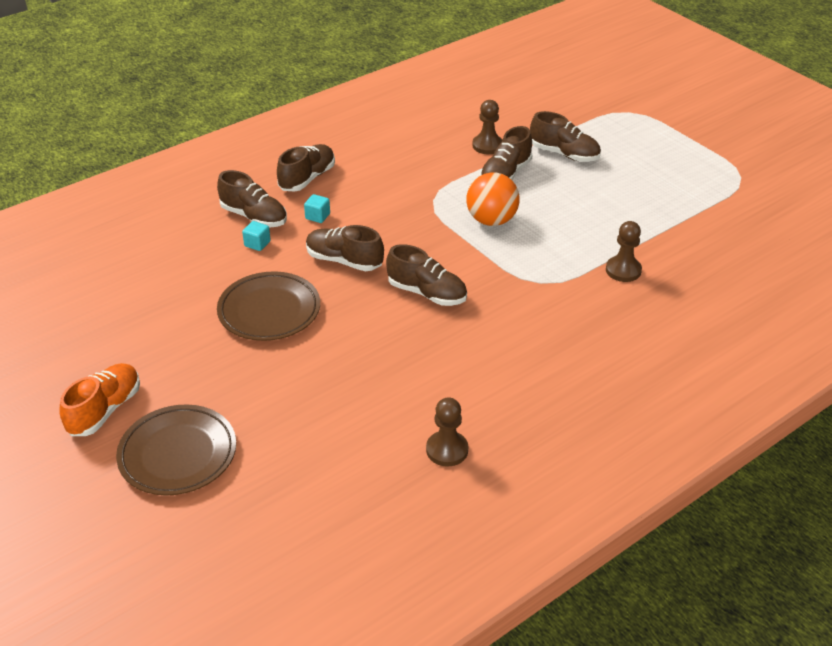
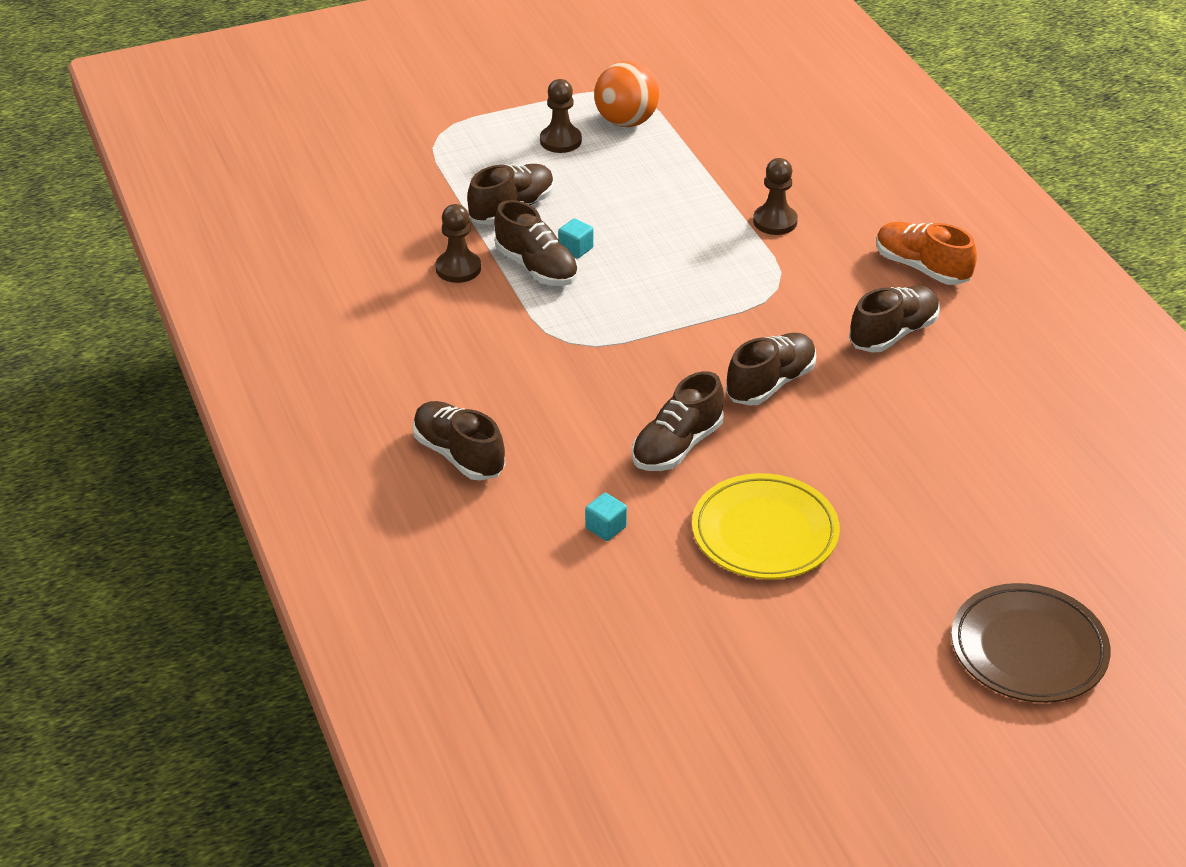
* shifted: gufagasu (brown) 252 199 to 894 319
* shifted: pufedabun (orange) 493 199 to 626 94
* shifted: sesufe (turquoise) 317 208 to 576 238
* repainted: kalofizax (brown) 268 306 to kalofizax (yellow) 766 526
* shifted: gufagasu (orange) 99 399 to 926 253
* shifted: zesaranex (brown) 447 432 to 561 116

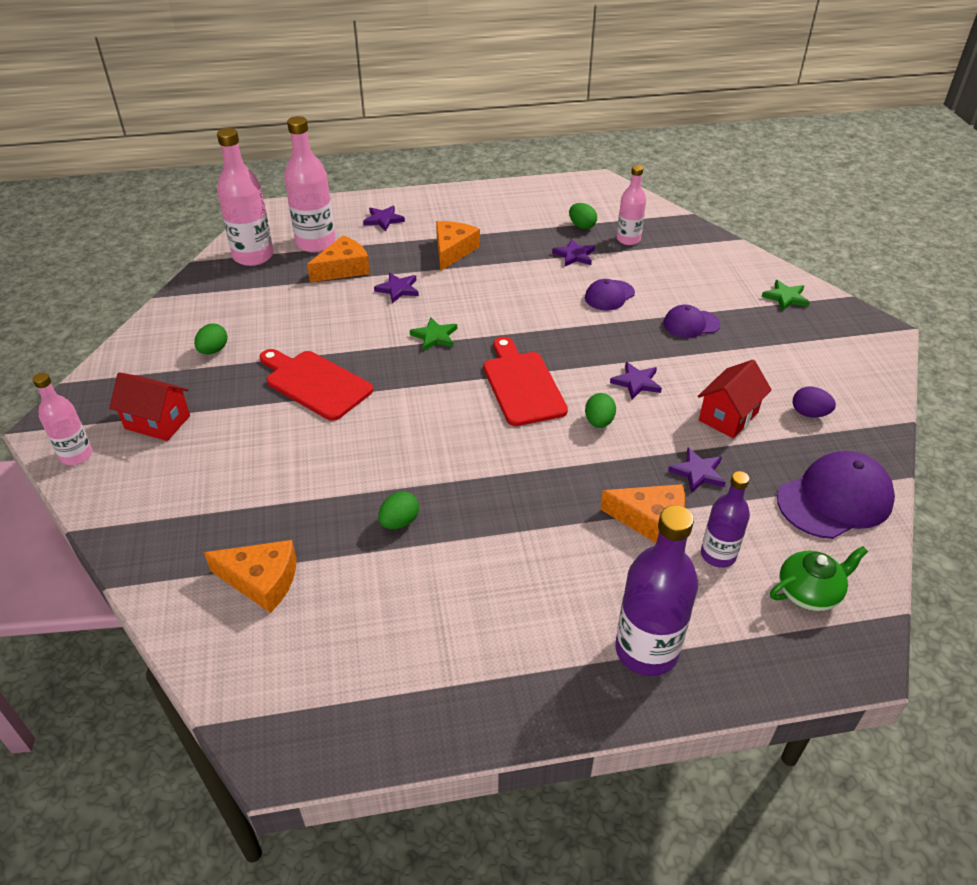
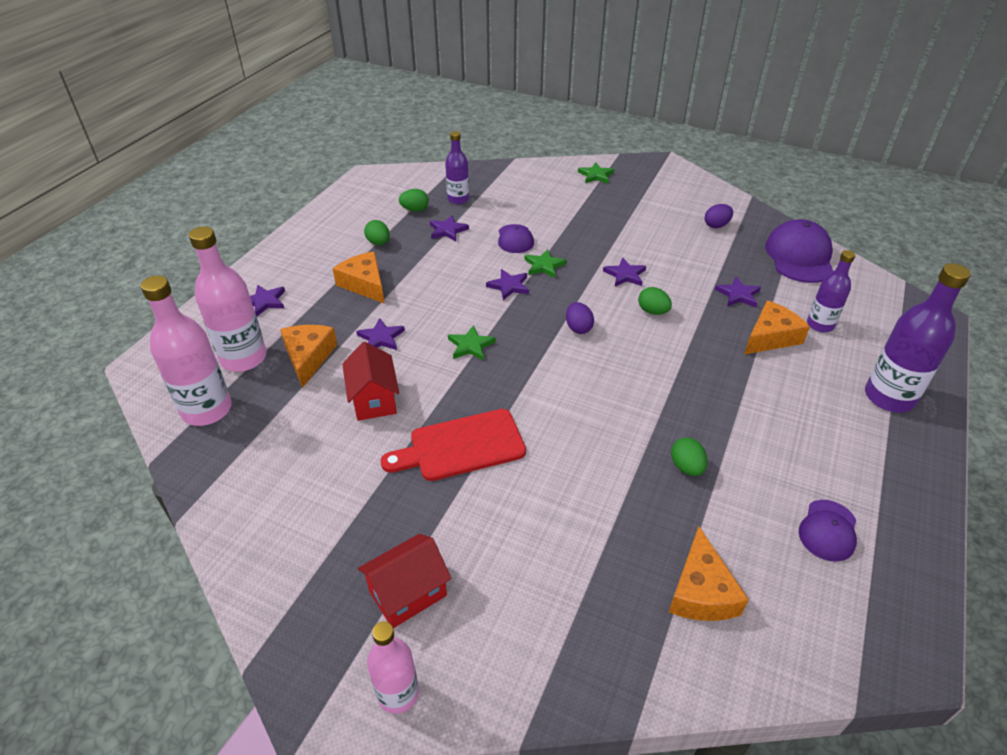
* repainted: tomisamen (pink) 631 205 to tomisamen (purple) 457 167
* shifted: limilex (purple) 691 321 to 828 531
* shifted: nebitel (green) 211 339 to 377 232
* swapped: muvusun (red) 525 381 to nebitel (purple) 580 318
* shifted: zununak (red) 735 399 to 370 381
* rotated: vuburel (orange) 250 576 = 709 573 135 degrees clockwise
* gone: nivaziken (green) 819 578
* new: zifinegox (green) 545 263
* new: zifinegox (purple) 507 284

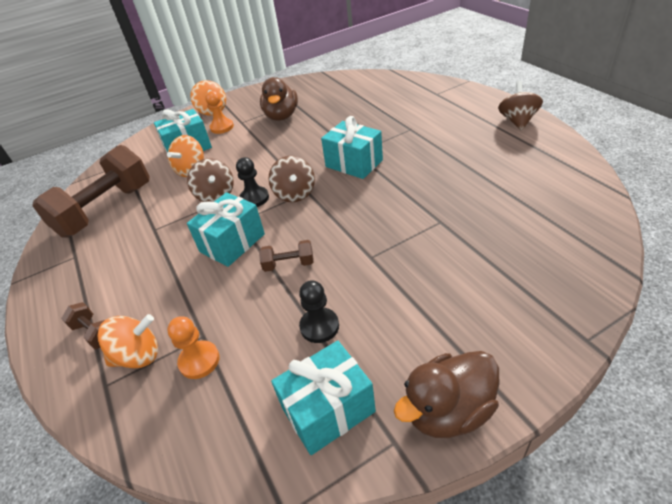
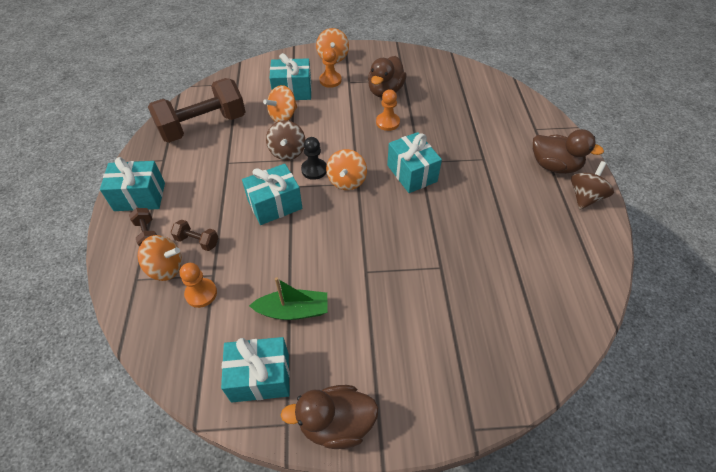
* repainted: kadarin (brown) 291 179 to kadarin (orange) 346 169
* shifted: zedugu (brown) 286 256 to 194 235
* swapped: zesaranex (black) 319 311 to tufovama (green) 288 298
* new: zesaranex (orange) 388 110
* new: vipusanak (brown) 568 151
* new: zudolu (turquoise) 132 184

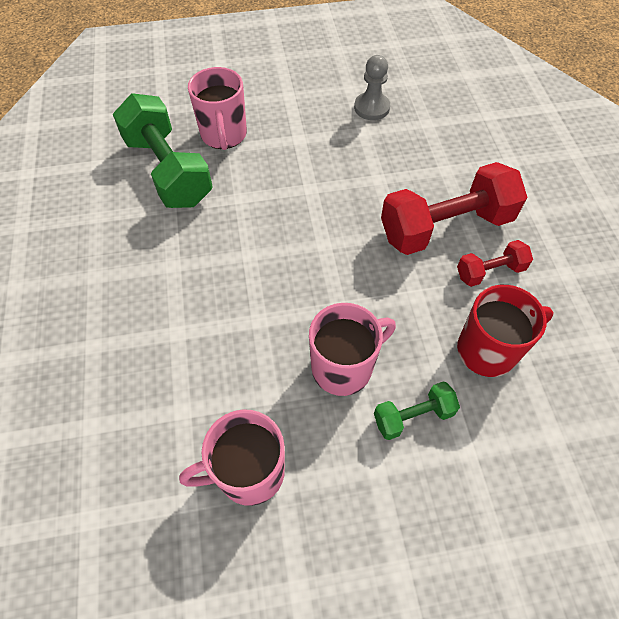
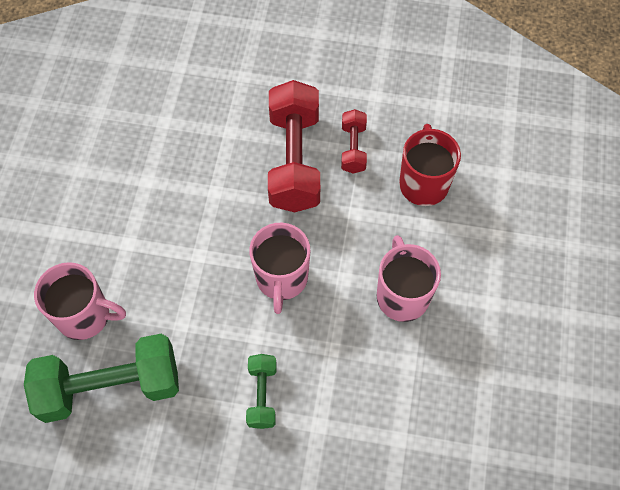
* gone: zesaranex (grey) 372 87
* shifted: zedugu (green) 417 410 to 261 391
* shifted: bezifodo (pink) 232 458 to 279 268

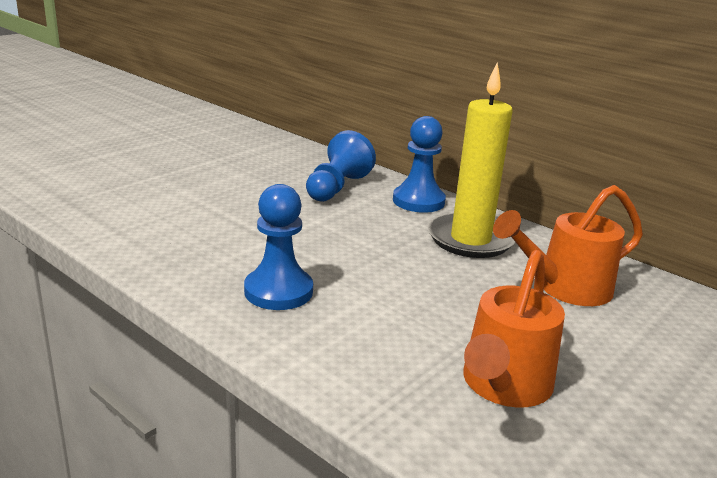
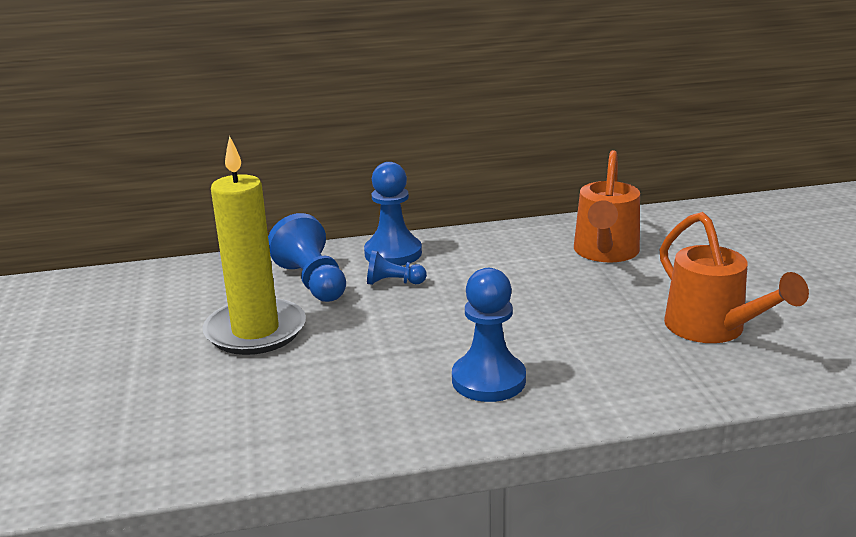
* shifted: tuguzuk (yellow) 471 160 to 254 245
* new: zesaranex (blue) 397 267

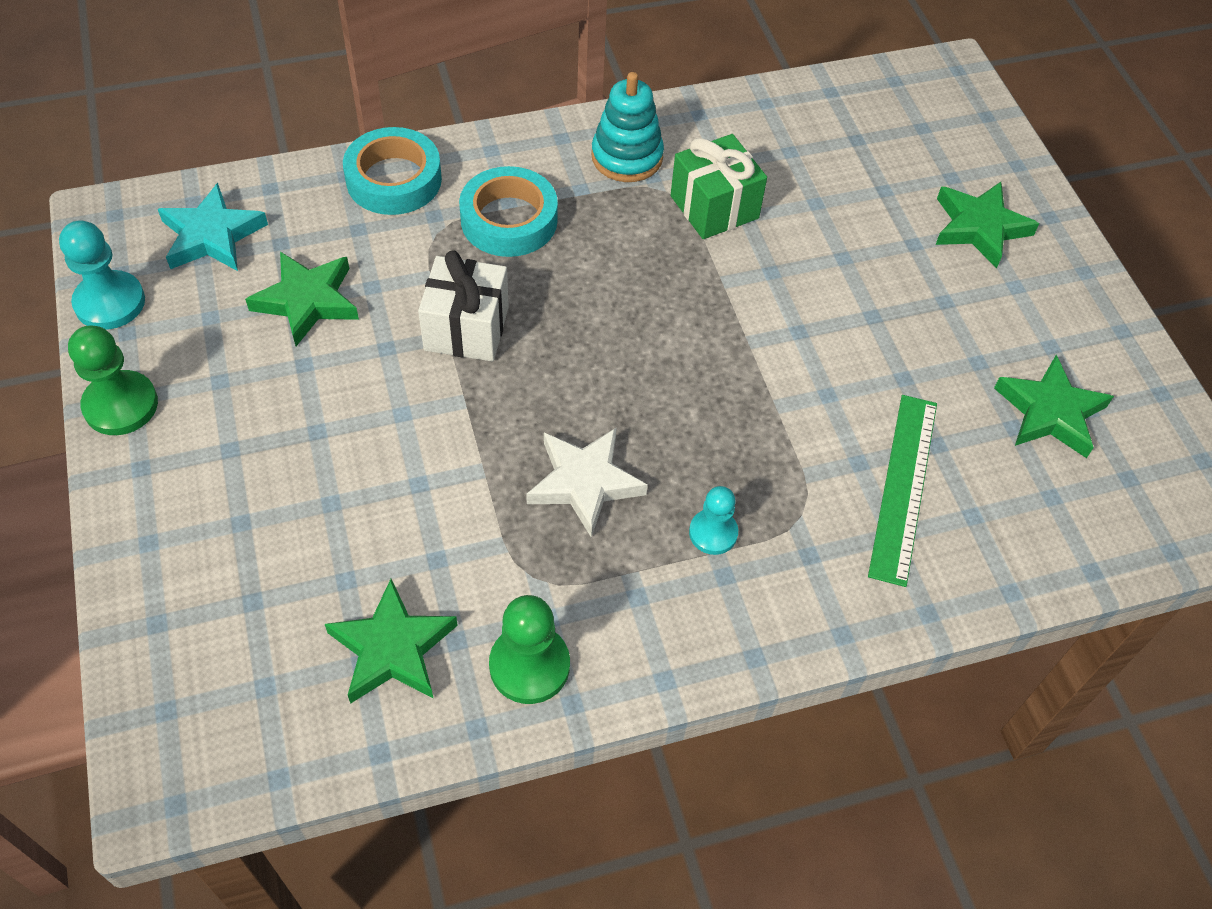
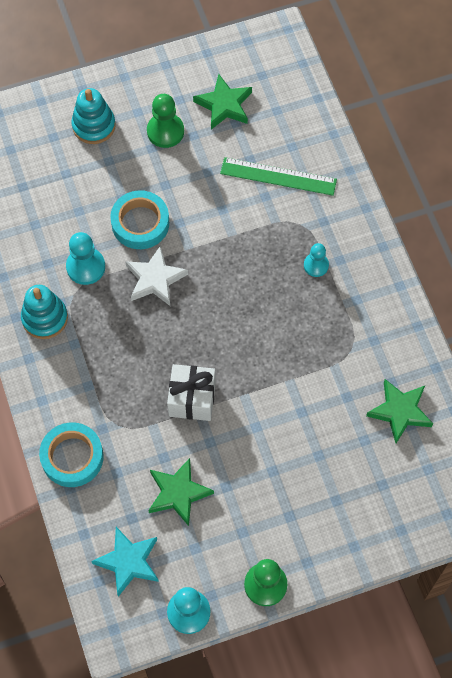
* swapped: zudolu (green) 719 186 to zesaranex (turquoise) 85 258
* shifted: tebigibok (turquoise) 508 211 to 139 219
* swapped: zifinegox (green) 987 225 to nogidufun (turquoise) 93 116
* shifted: zifinegox (white) 587 482 to 156 275
* shifted: zesaranex (green) 529 649 to 165 121

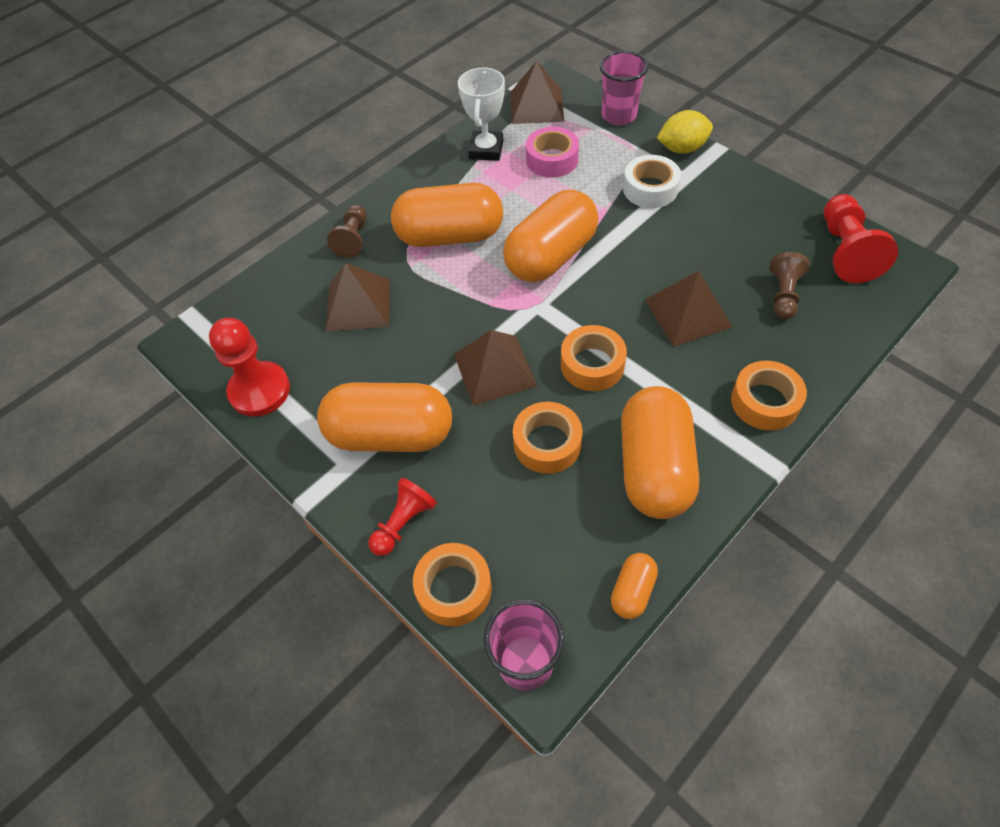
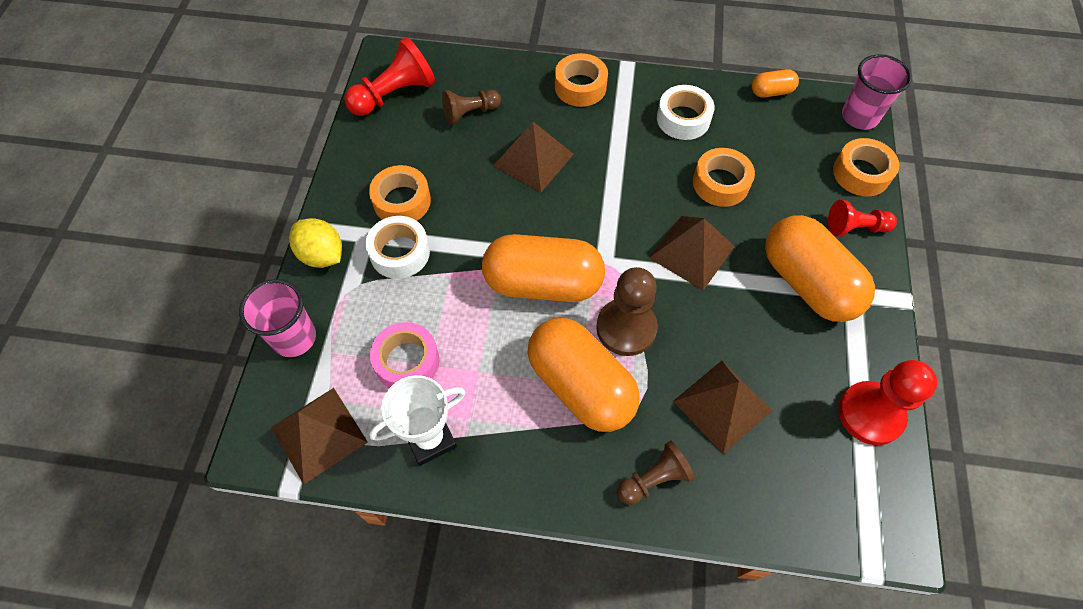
* shifted: tebigibok (orange) 594 358 to 400 193
* swapped: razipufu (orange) 660 452 to tebigibok (white) 686 112
* new: zesaranex (brown) 627 311

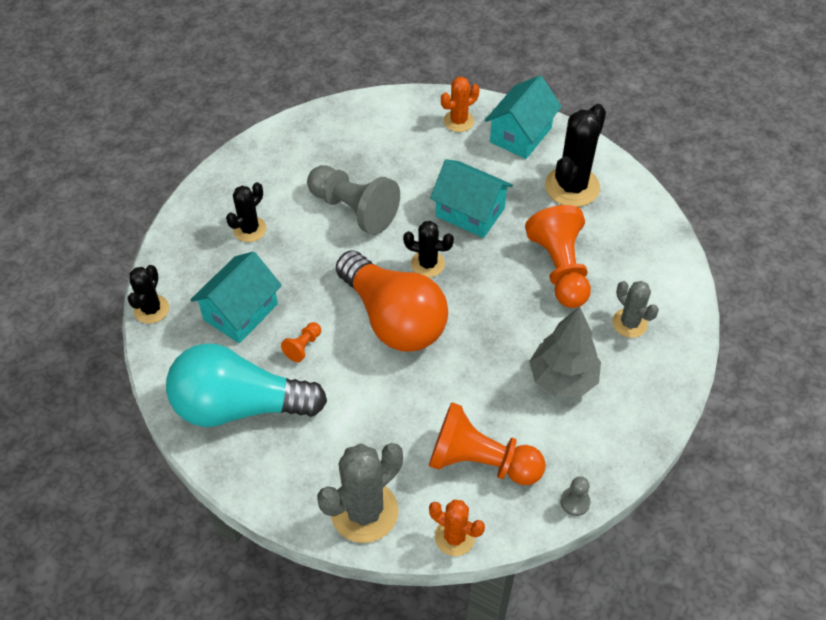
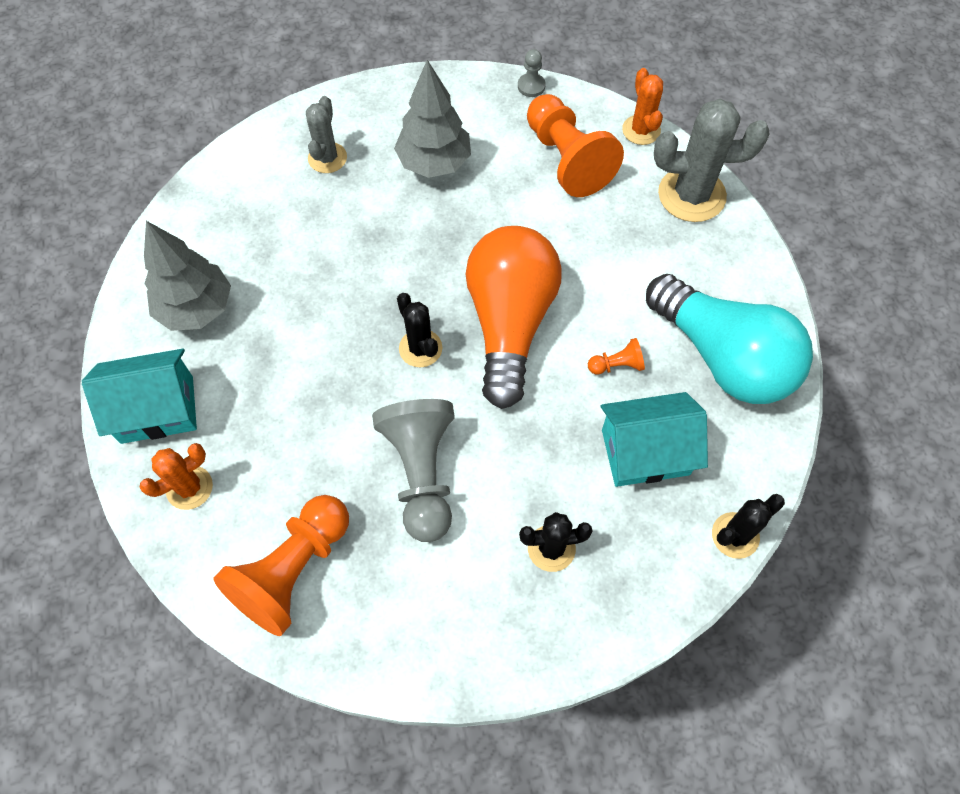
* rotated: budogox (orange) 460 104 = 176 476 45 degrees counterclockwise
* swapped: budogox (black) 575 155 to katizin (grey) 187 276
* gone: zununak (turquoise) 471 198
* shifted: zesaranex (orange) 558 256 to 281 565

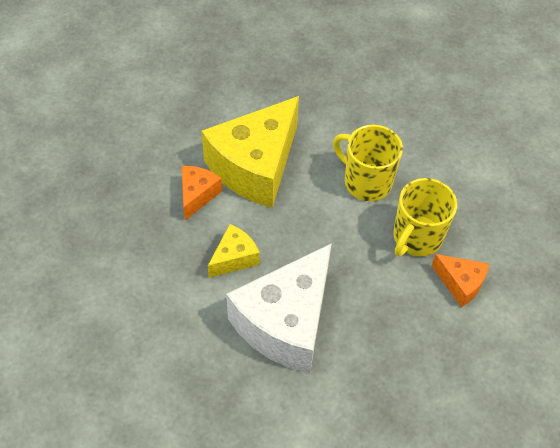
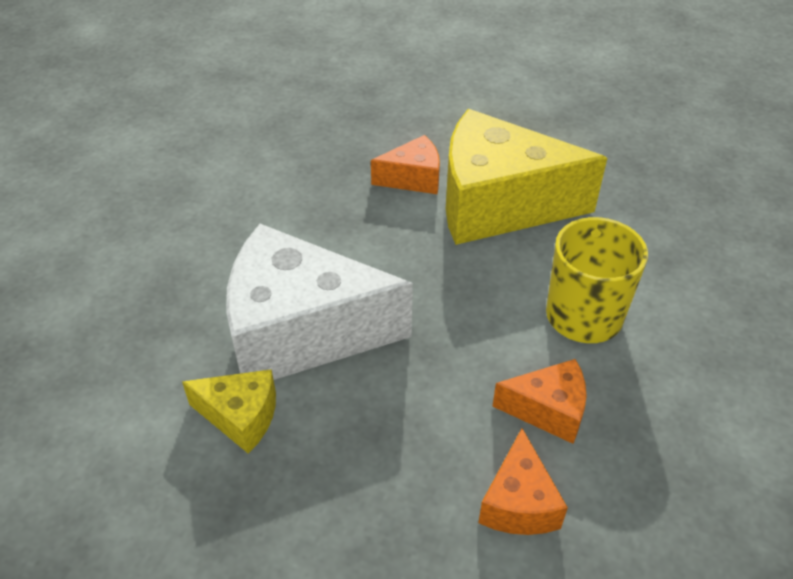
* swapped: bezifodo (yellow) 425 217 to vuburel (orange) 539 401
* shifted: vuburel (yellow) 234 251 to 229 411

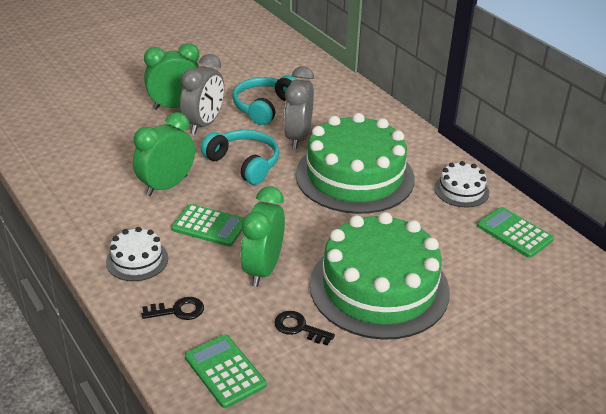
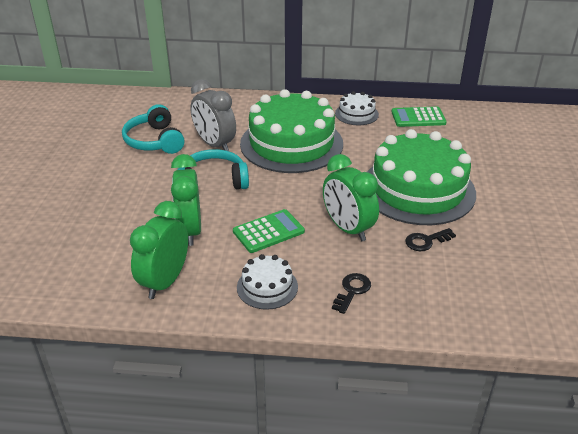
* shifted: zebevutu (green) 171 76 to 159 250
* gone: zebevutu (grey) 202 94
* gone: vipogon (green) 226 371

